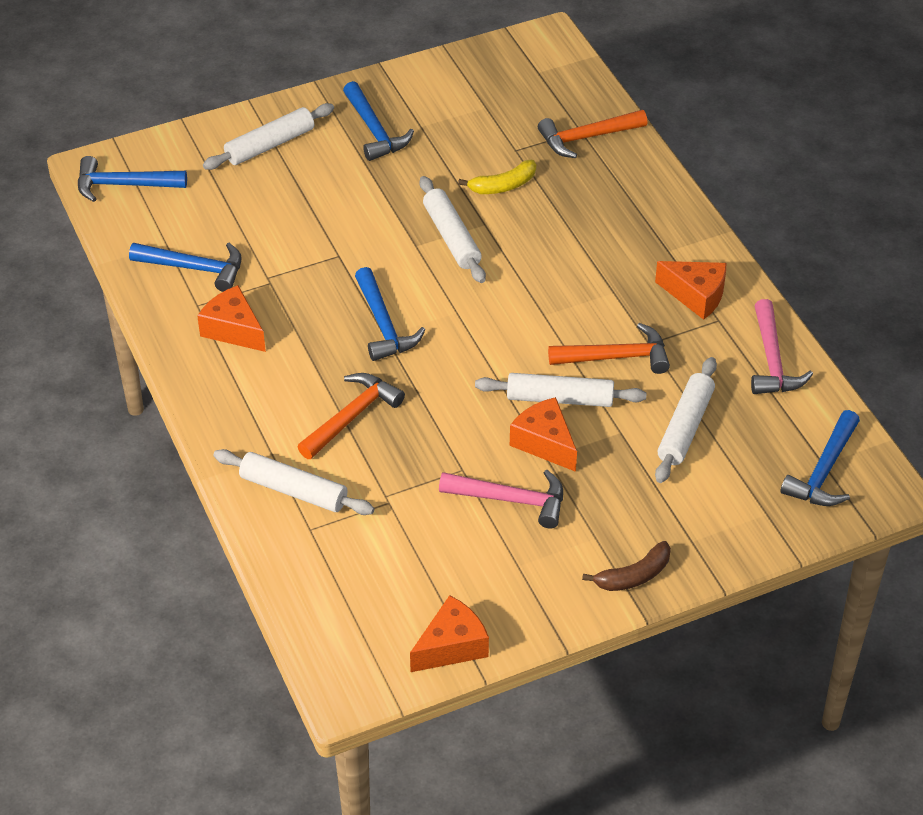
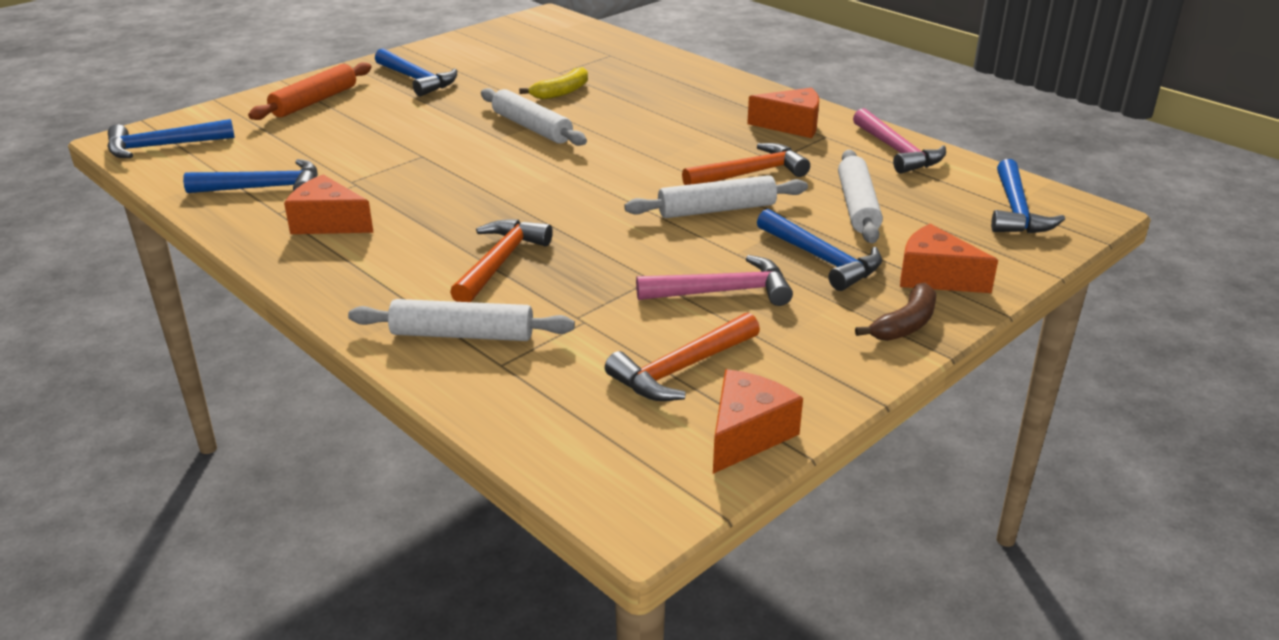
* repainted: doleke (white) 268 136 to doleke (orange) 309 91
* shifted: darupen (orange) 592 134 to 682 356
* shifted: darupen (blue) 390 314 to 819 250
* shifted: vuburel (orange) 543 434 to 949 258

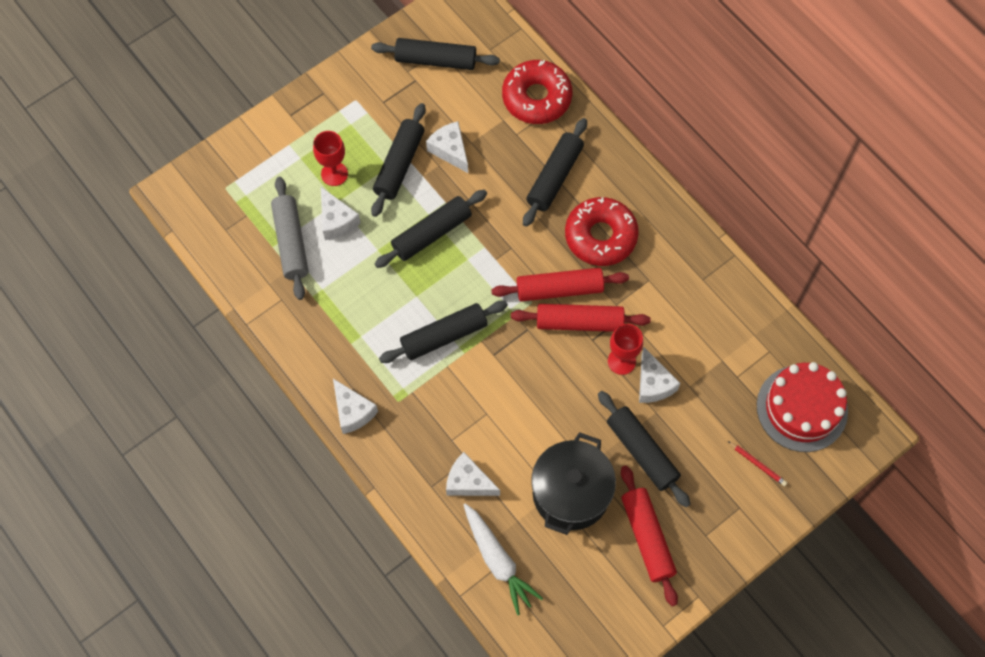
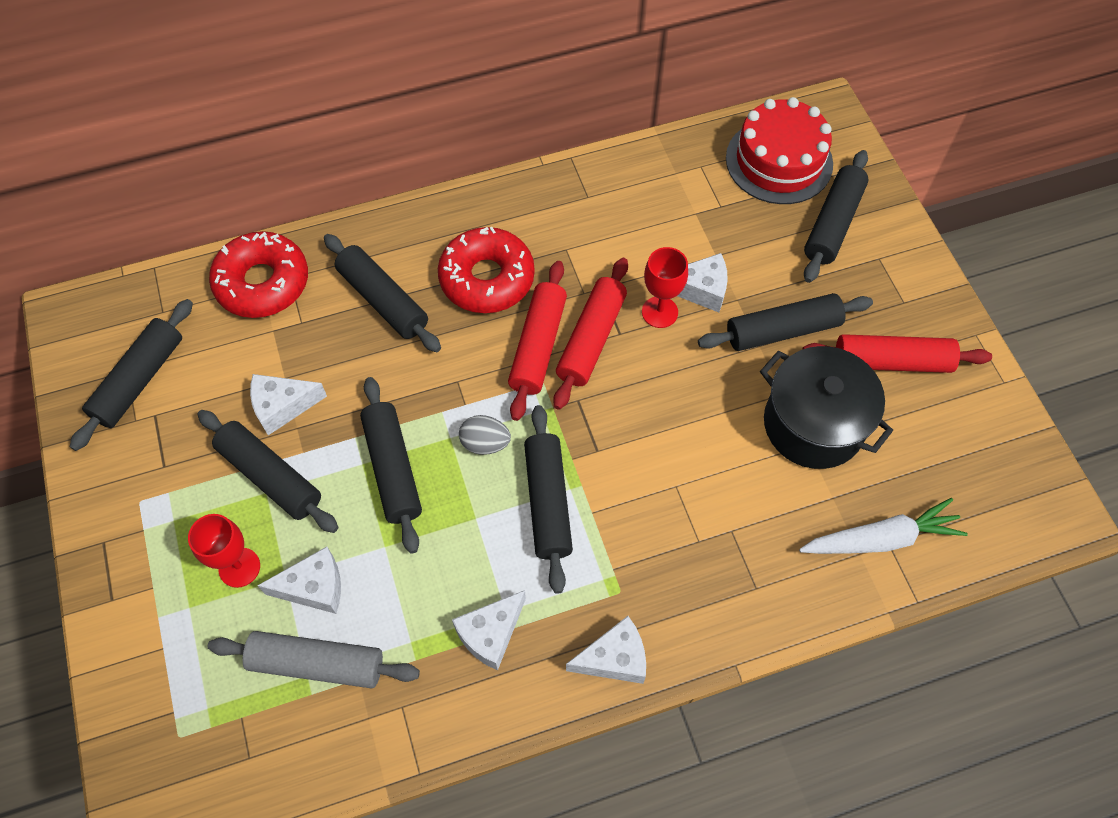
* swapped: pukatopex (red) 757 463 to doleke (black) 836 216
* shifted: vuburel (white) 473 474 to 489 630
* new: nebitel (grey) 485 435

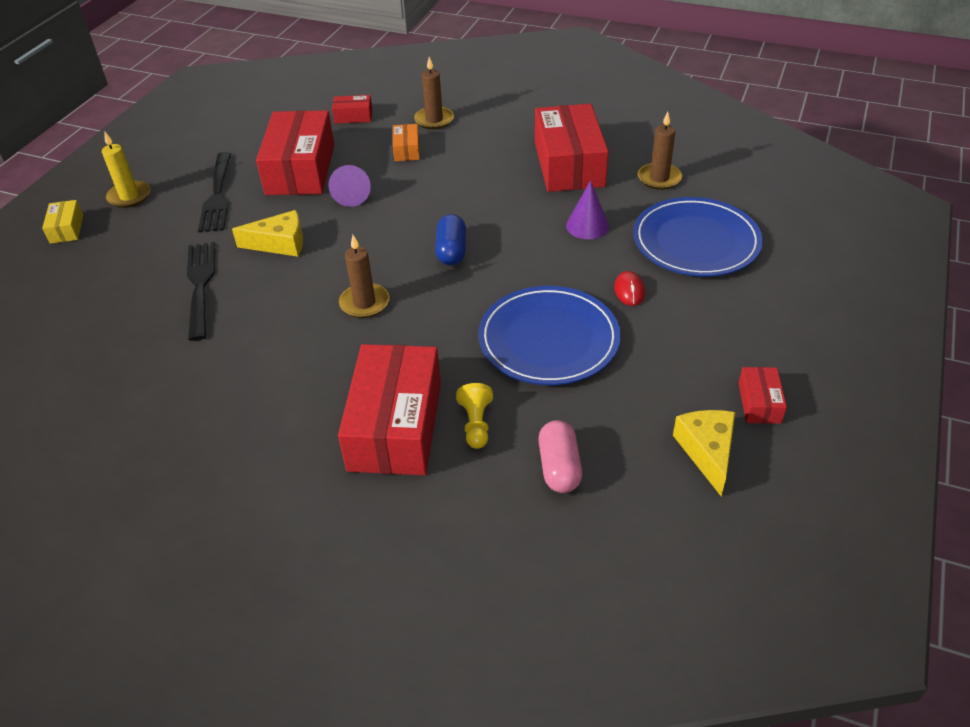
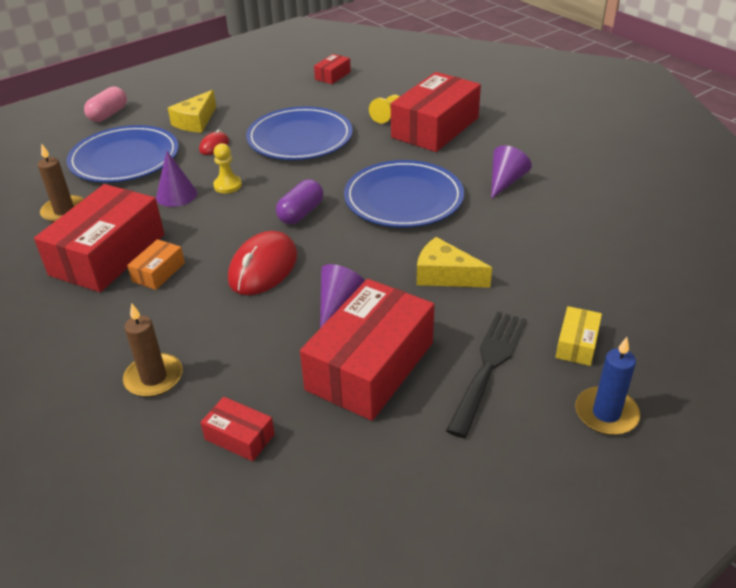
* shifted: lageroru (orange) 406 142 to 156 264
* repainted: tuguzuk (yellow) 126 170 to tuguzuk (blue) 607 386
* shifted: lageroru (yellow) 62 222 to 579 336
* repainted: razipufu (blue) 450 239 to razipufu (purple) 299 201
* swapped: tuguzuk (brown) 364 276 to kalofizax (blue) 404 194
* gone: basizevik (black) 201 291
* shifted: lageroru (red) 762 395 to 332 69
* shifted: vuburel (yellow) 704 453 to 192 111
* shifted: razipufu (pink) 560 456 to 105 104
* new: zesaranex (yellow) 227 168
* new: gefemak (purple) 511 172
* new: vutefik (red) 262 263

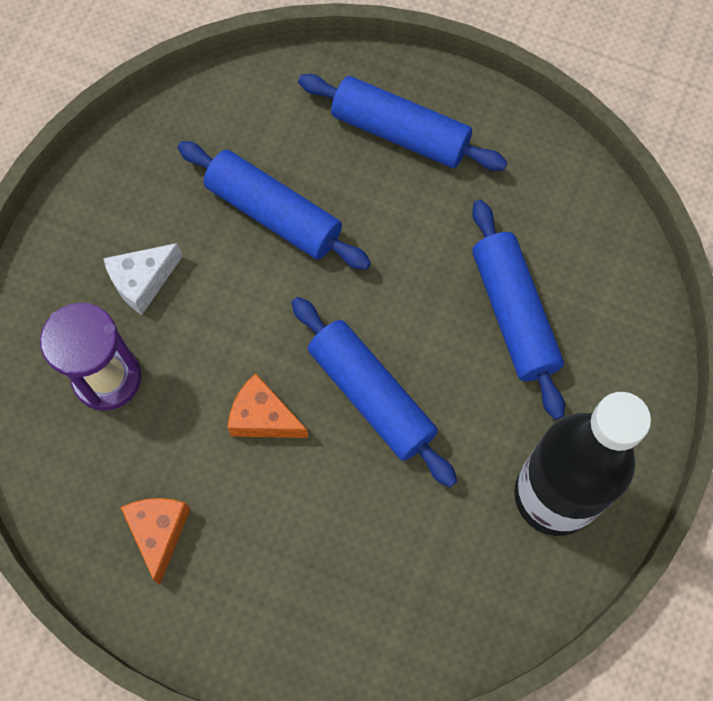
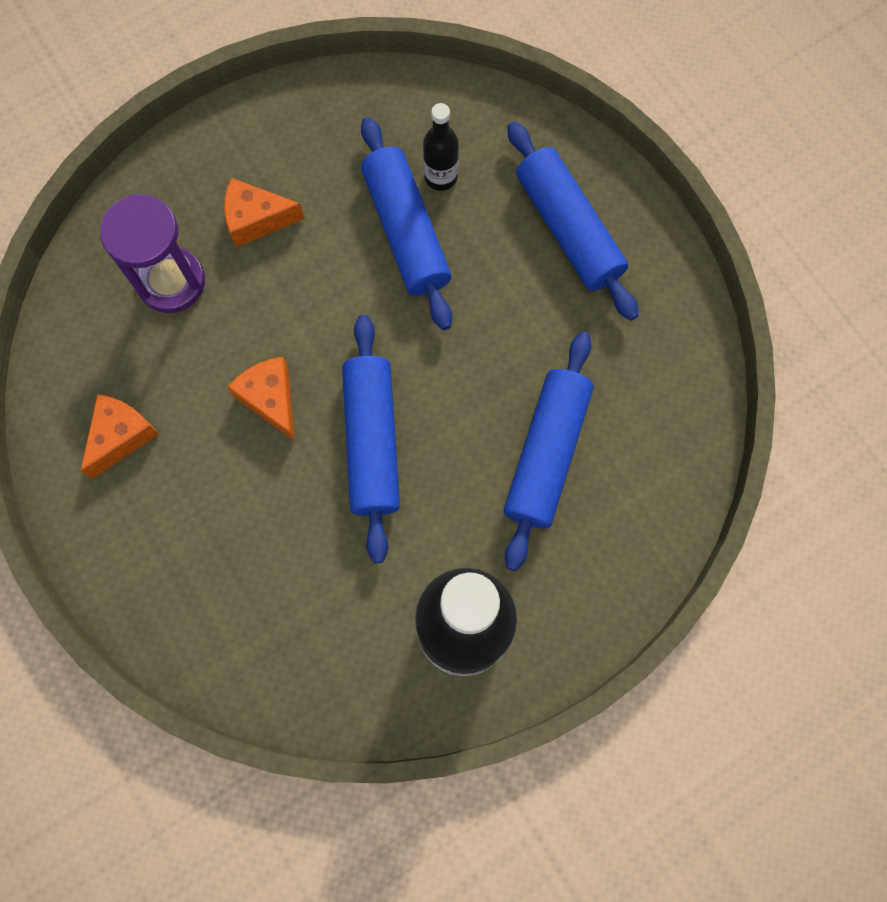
* repainted: vuburel (white) 142 279 to vuburel (orange) 264 212
* new: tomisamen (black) 441 147

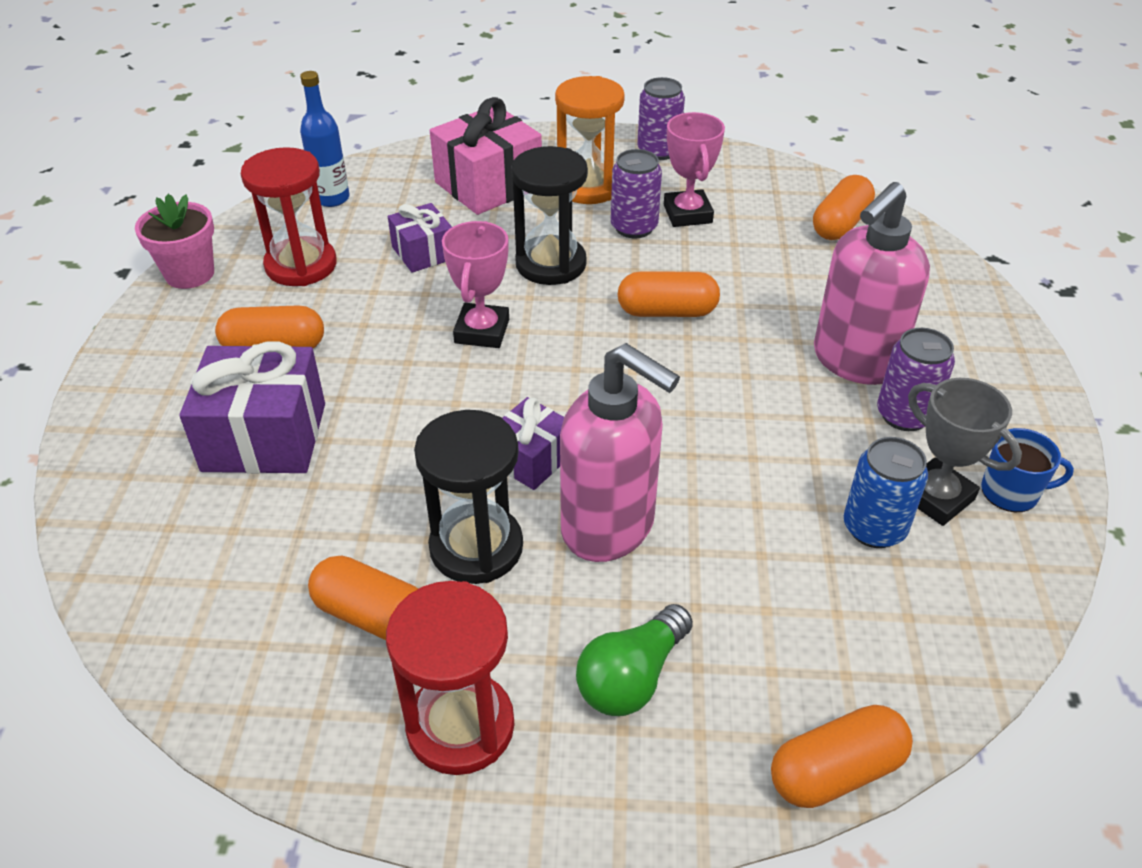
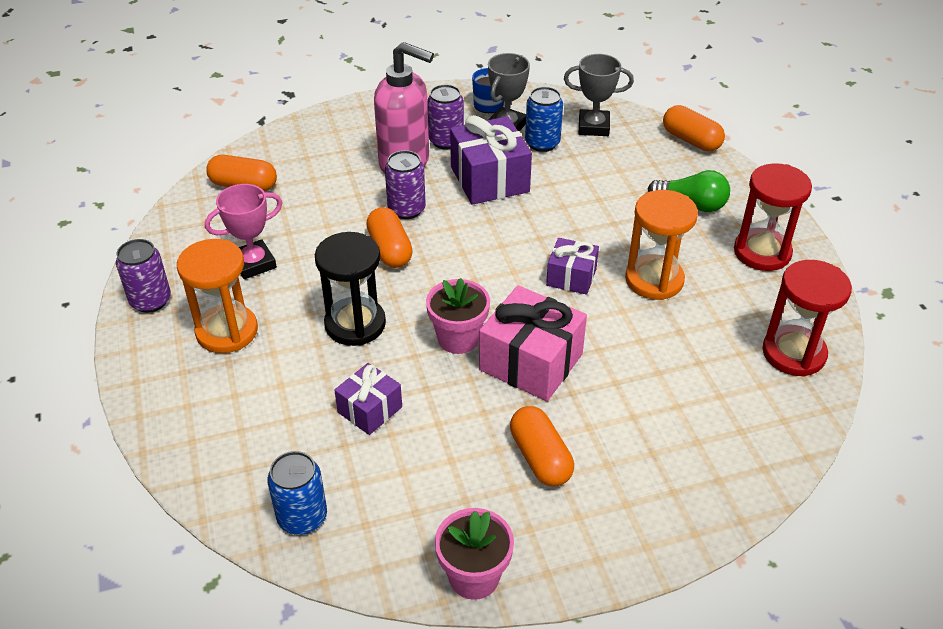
* swapped: tomisamen (blue) 325 139 to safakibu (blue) 297 493
* shifted: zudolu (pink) 486 156 to 533 343
* shifted: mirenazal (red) 289 216 to 807 318
* shifted: safakibu (purple) 636 193 to 405 184
* swapped: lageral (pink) 475 284 to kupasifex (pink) 458 316
* shifted: zudolu (purple) 252 407 to 491 160
* gone: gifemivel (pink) 620 452
* repainted: mirenazal (black) 468 497 to mirenazal (orange) 661 245
* gone: razipufu (orange) 363 598
* new: lageral (grey) 599 95

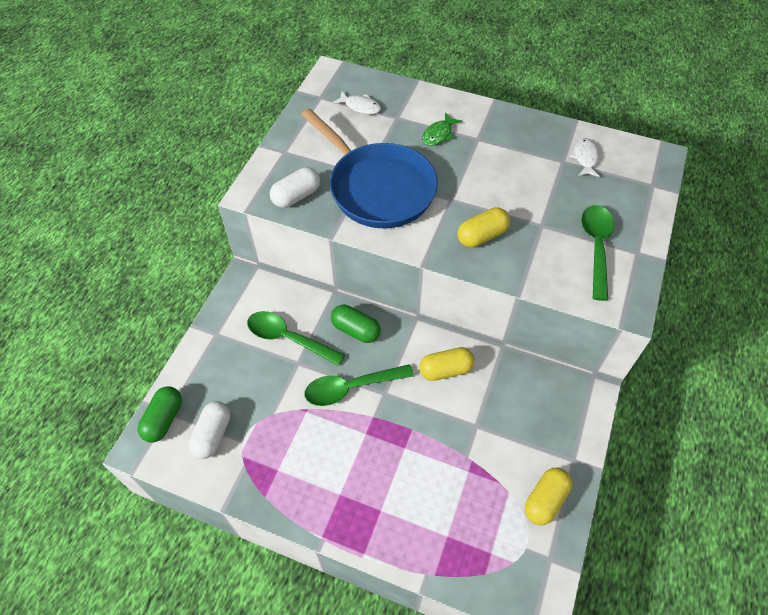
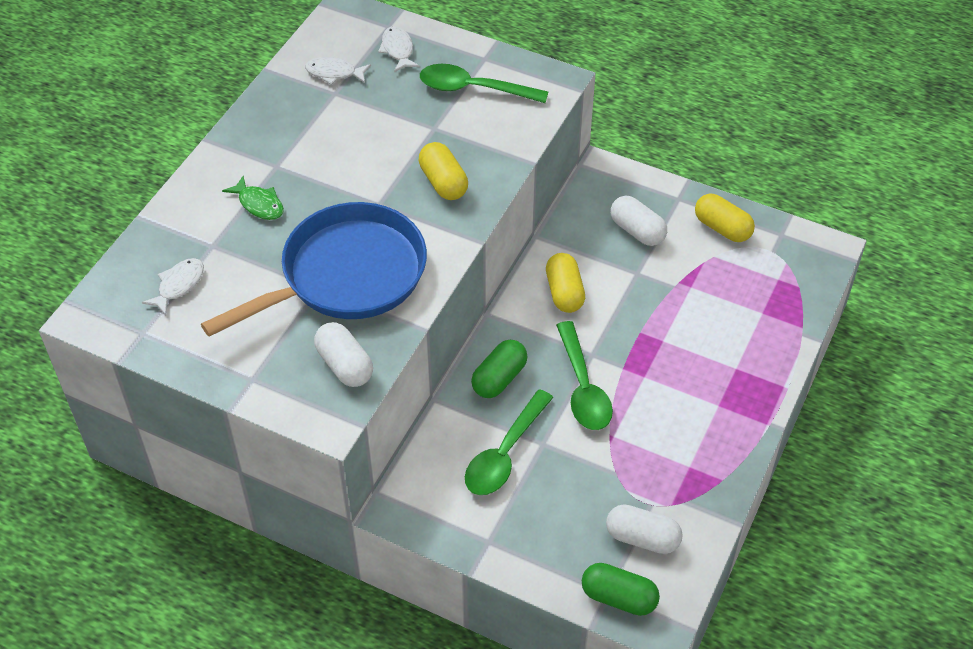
* new: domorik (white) 399 49
* new: razipufu (white) 638 221

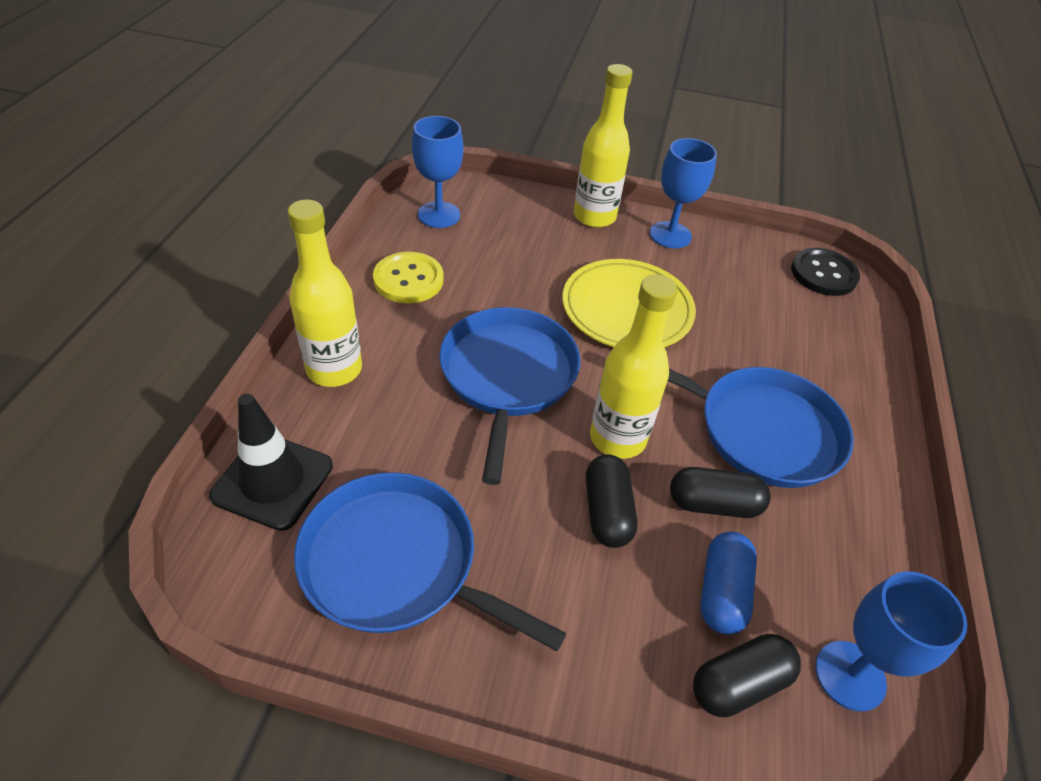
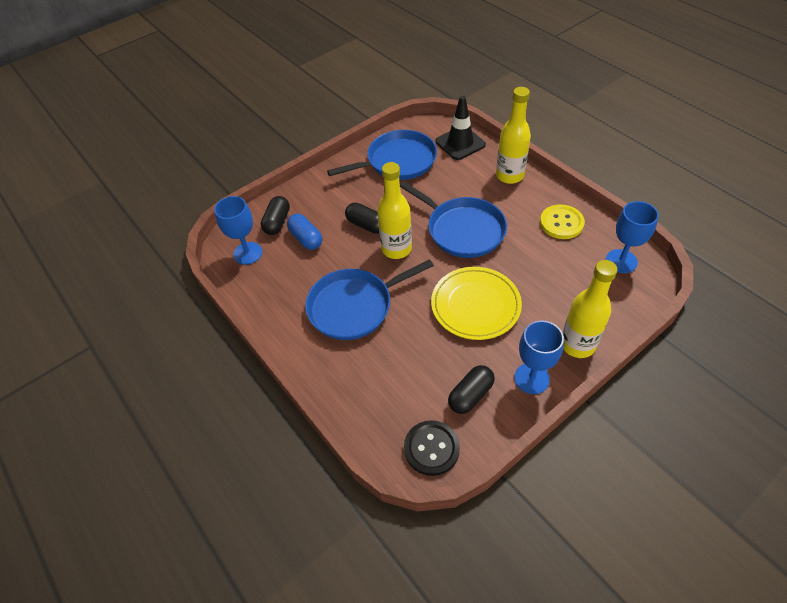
* shifted: razipufu (black) 720 492 to 471 389

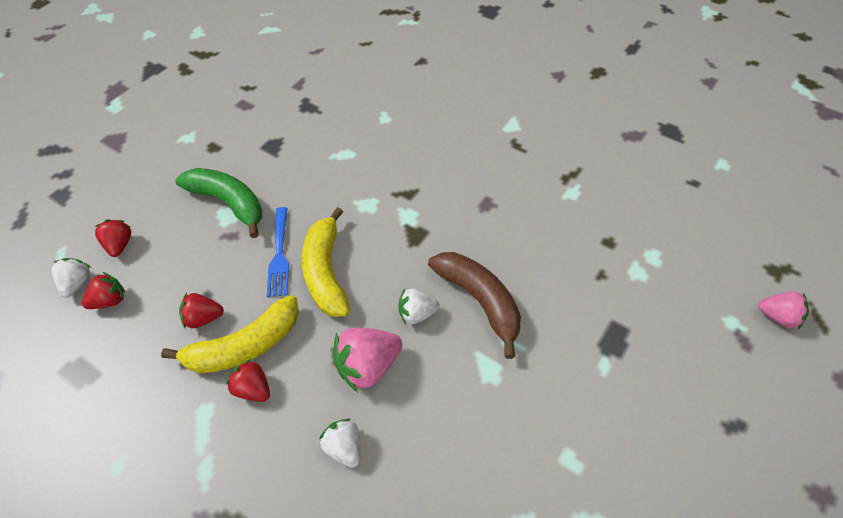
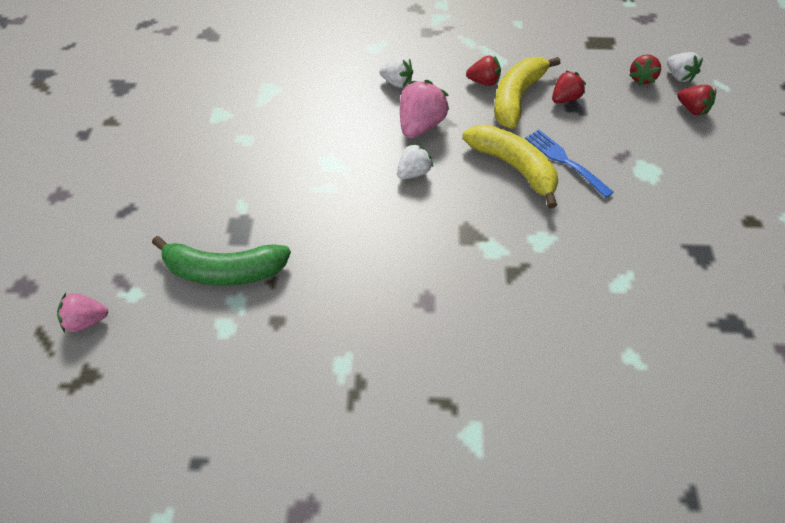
* shifted: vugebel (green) 218 203 to 221 261
* gone: vugebel (brown) 474 305

